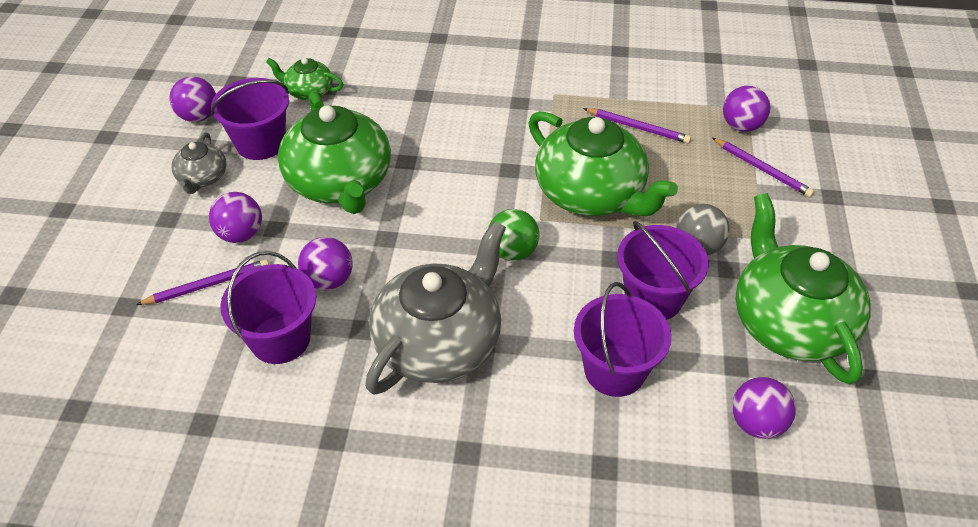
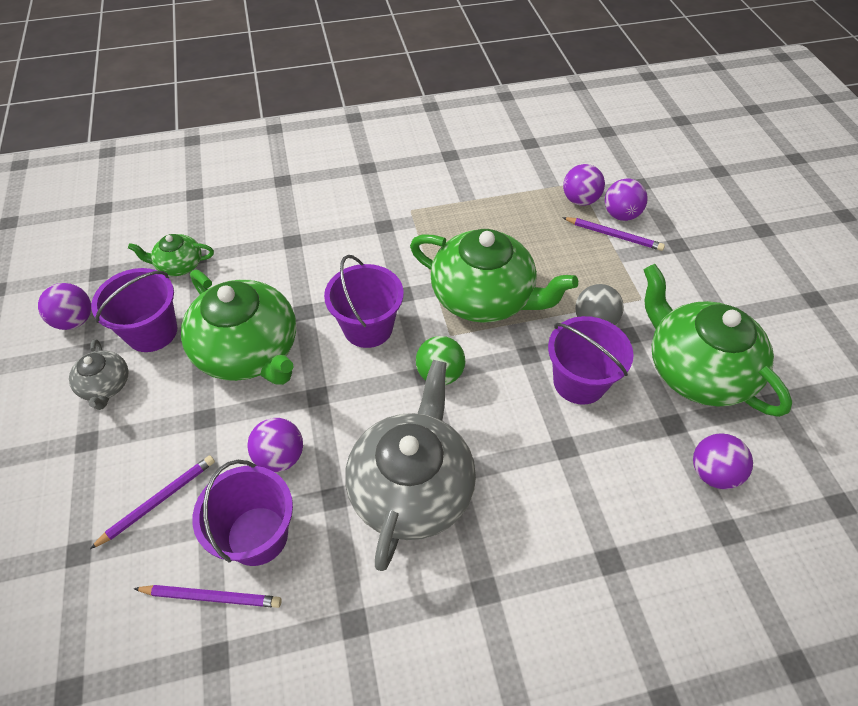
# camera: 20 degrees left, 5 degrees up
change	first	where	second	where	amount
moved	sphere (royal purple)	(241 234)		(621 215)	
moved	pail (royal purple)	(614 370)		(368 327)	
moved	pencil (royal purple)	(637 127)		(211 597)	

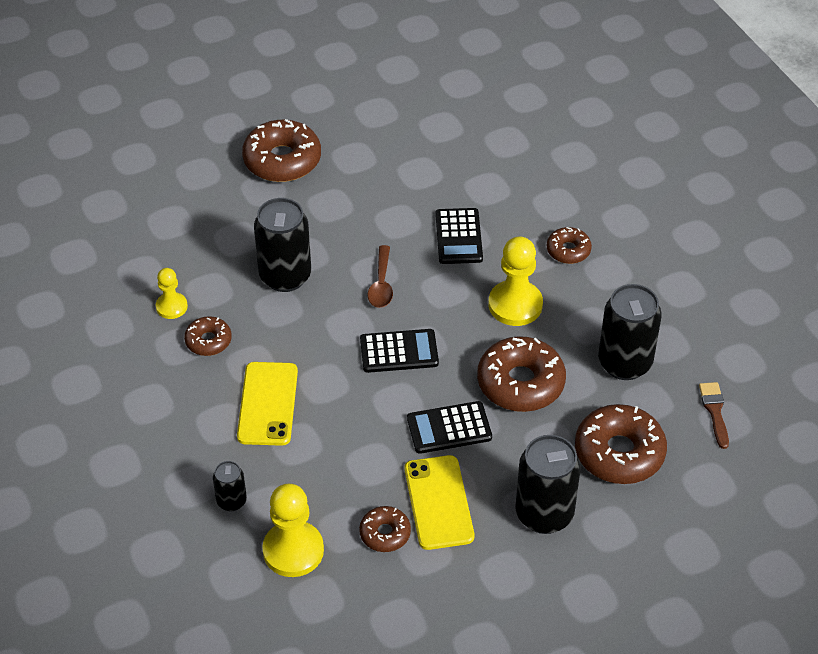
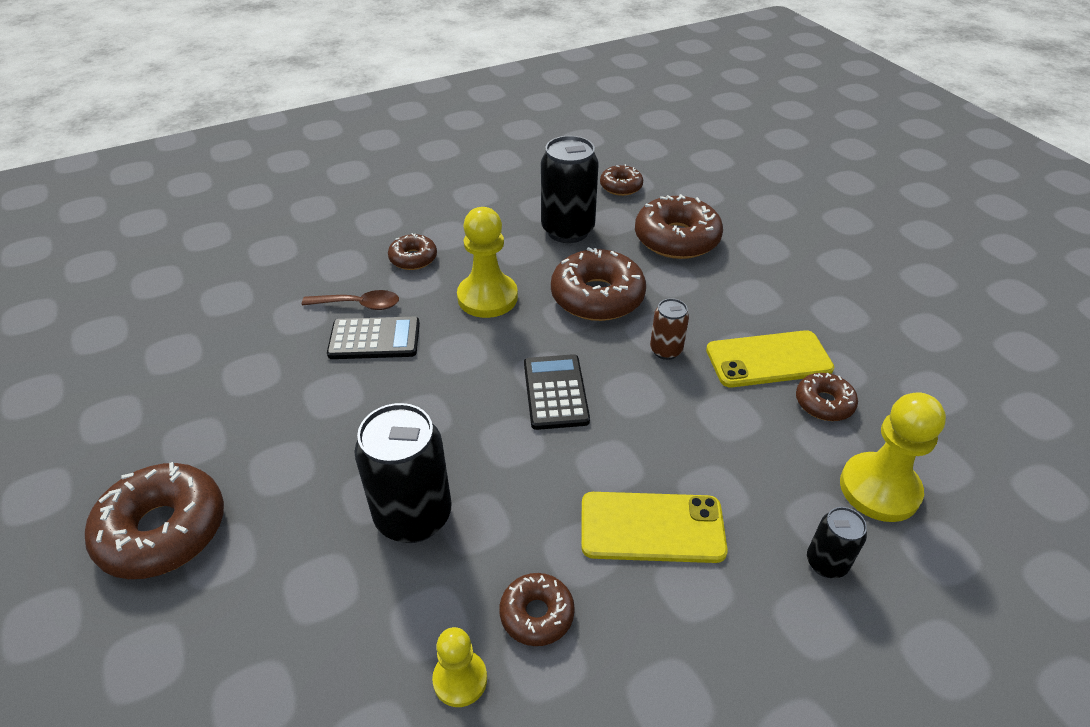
# camera: 90 degrees left, 5 degrees down
change	first	where	second	where	amount
moved	tablespoon (russet)	(381 284)		(359 305)	
replaced	calculator (jet-black)	(449 428)	soda can (russet)	(666 350)	
removed	soda can (jet-black)	(544 514)			
replaced	paintbrush (russet)	(714 411)	glazed donut (russet)	(621 186)	

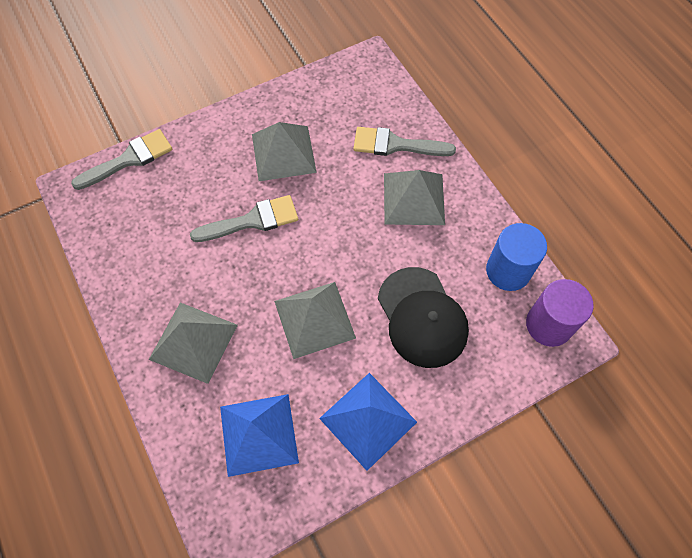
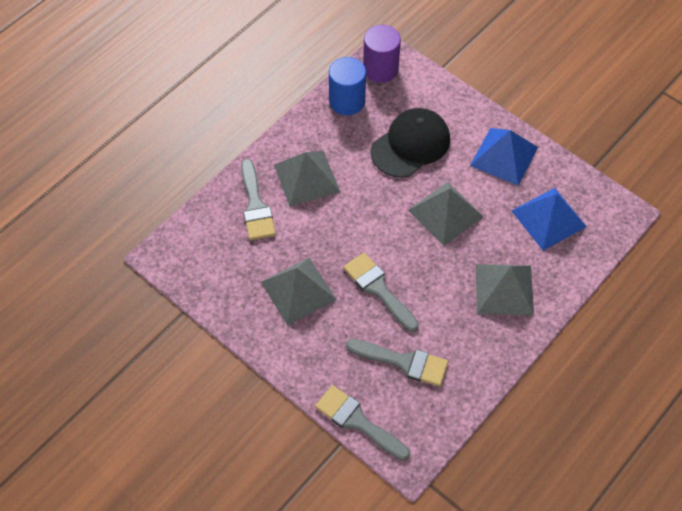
# camera: 110 degrees left, 5 degrees down
change	first	where	second	where	amount
added			paintbrush (gray)	(403 362)	

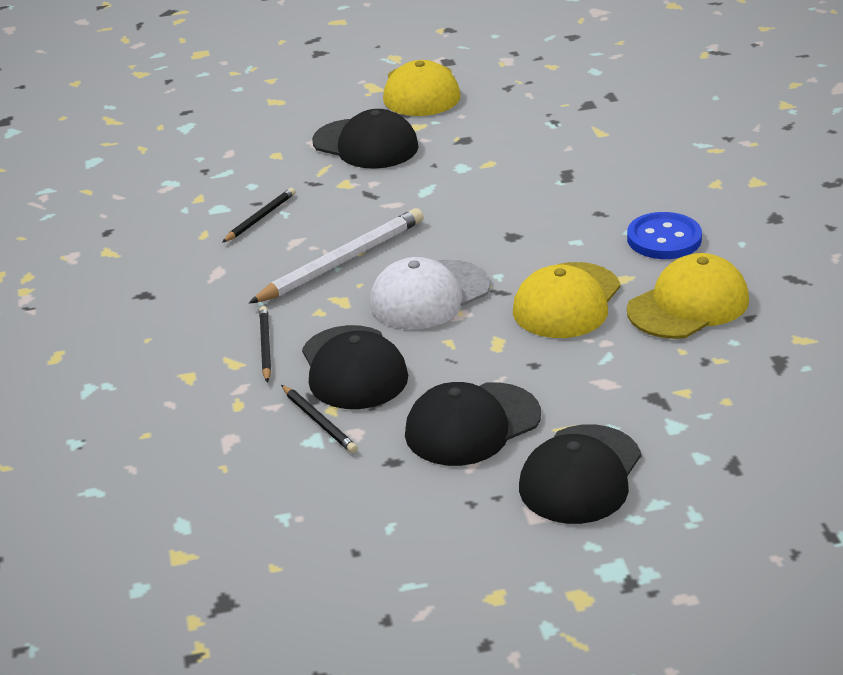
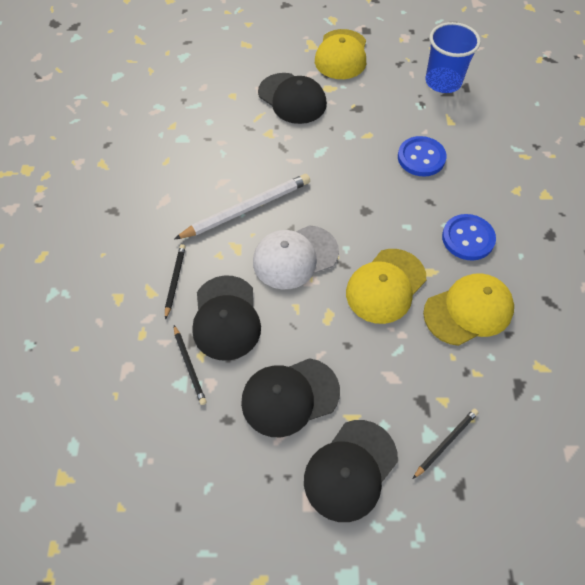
# camera: 10 degrees right, 25 degrees up
change	first	where	second	where	amount
moved	pencil (jet-black)	(260 218)		(446 443)	
added			button (royal blue)	(421 158)	
added			beaker (royal blue)	(443 82)	

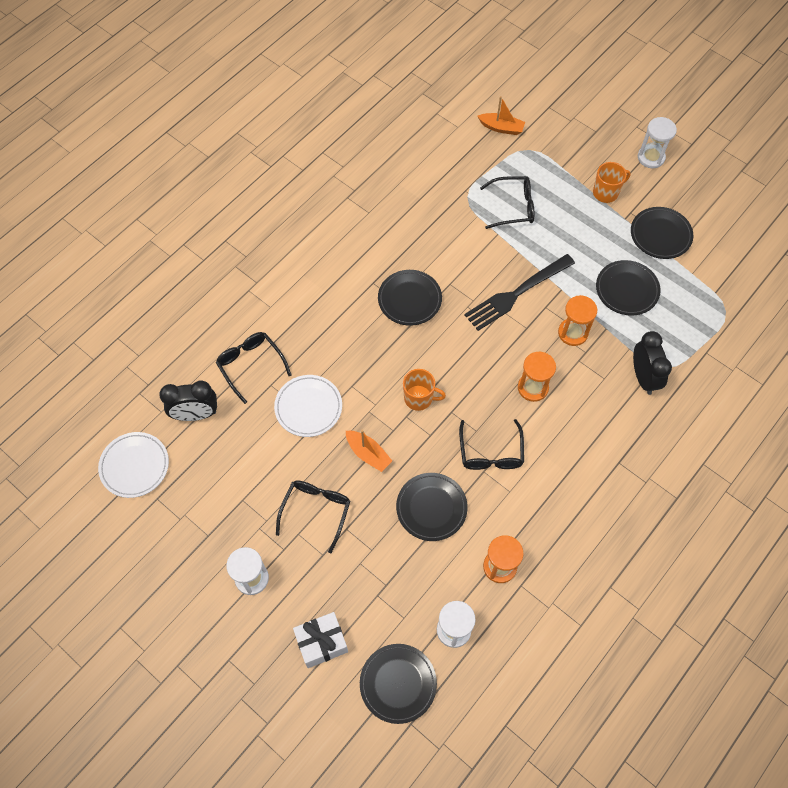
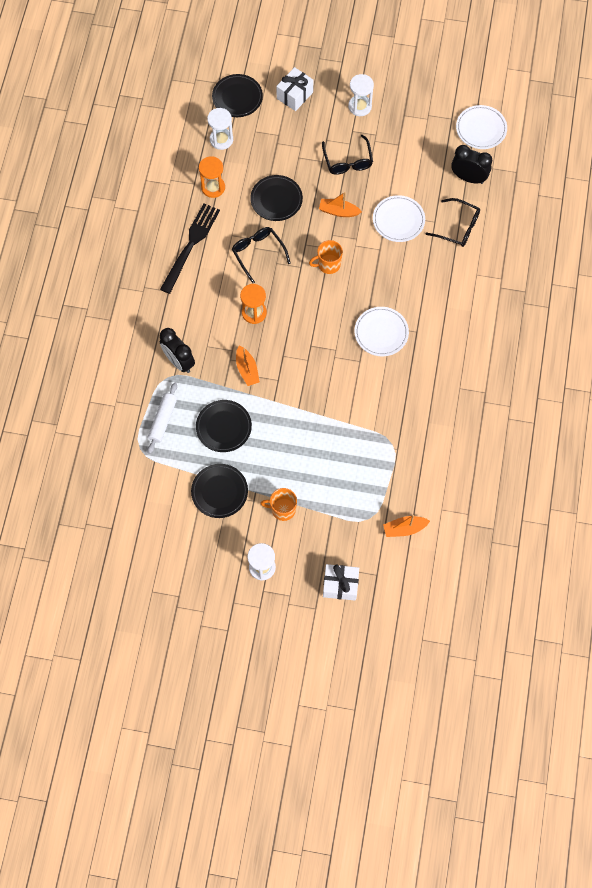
# camera: 150 degrees right, 5 degrees up
change	first	where	second	where	amount
turned	alarm clock (jet-black)	(196 414)		(468 178)	60 degrees clockwise
recoloured	dinner plate (jet-black)	(409 299)	dinner plate (white)	(381 333)	
moved	dinner fork (jet-black)	(516 294)		(191 244)	
removed	eyeglasses (jet-black)	(513 207)			
replaced	sandglass (orange-coloured)	(573 333)	toy boat (orange-coloured)	(247 369)	
turned	coffee mug (orange-coloured)	(606 193)		(282 509)	60 degrees clockwise
added			dough roller (white)	(163 420)	
added			present (white)	(340 585)	

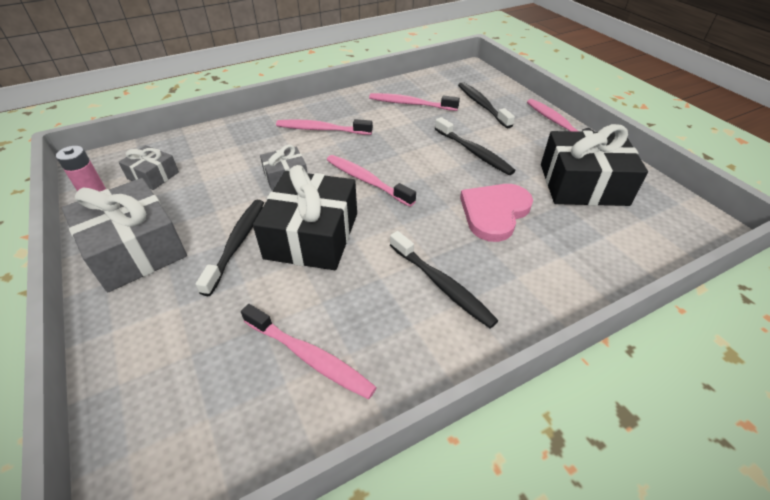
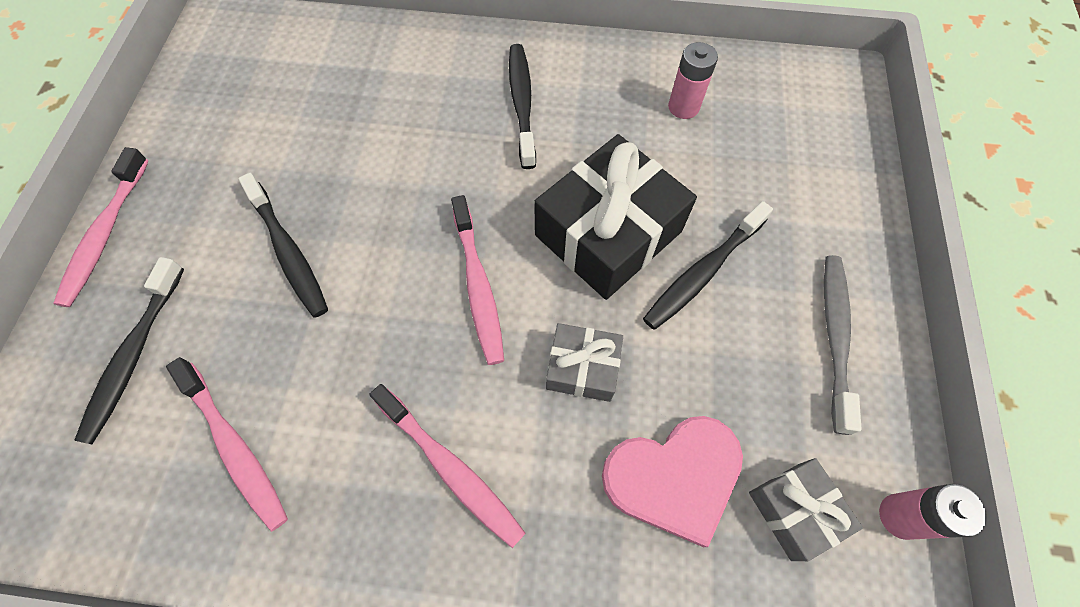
# camera: 145 degrees left, 20 degrees up
change	first	where	second	where	amount
replaced	present (gray)	(135 249)	tooth brush (gray)	(835 337)	
replaced	tooth brush (rose-pink)	(309 357)	power cell (rose-pink)	(683 107)	
turned	tooth brush (jet-black)	(474 152)		(288 252)	150 degrees clockwise
moved	heart (rose-pink)	(494 212)		(674 477)	
removed	present (jet-black)	(583 184)			

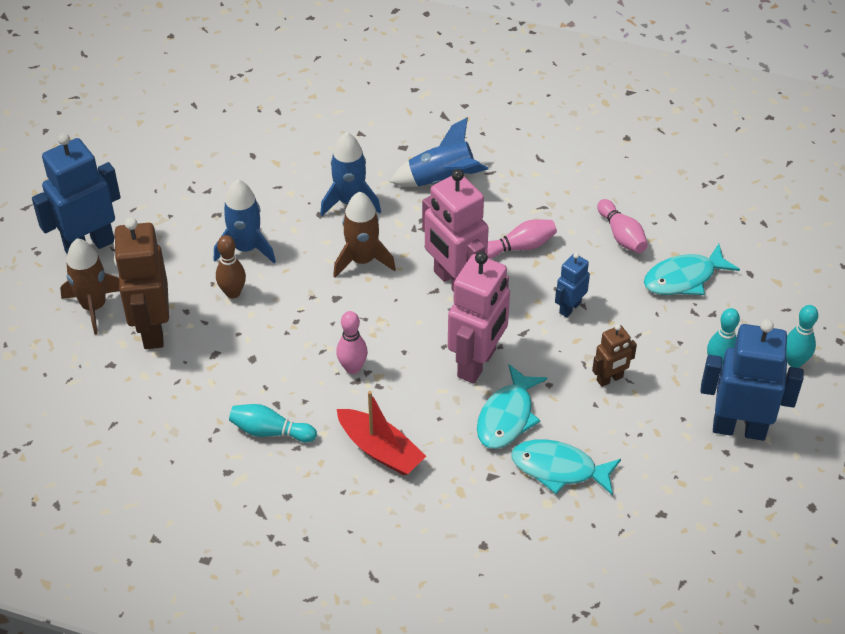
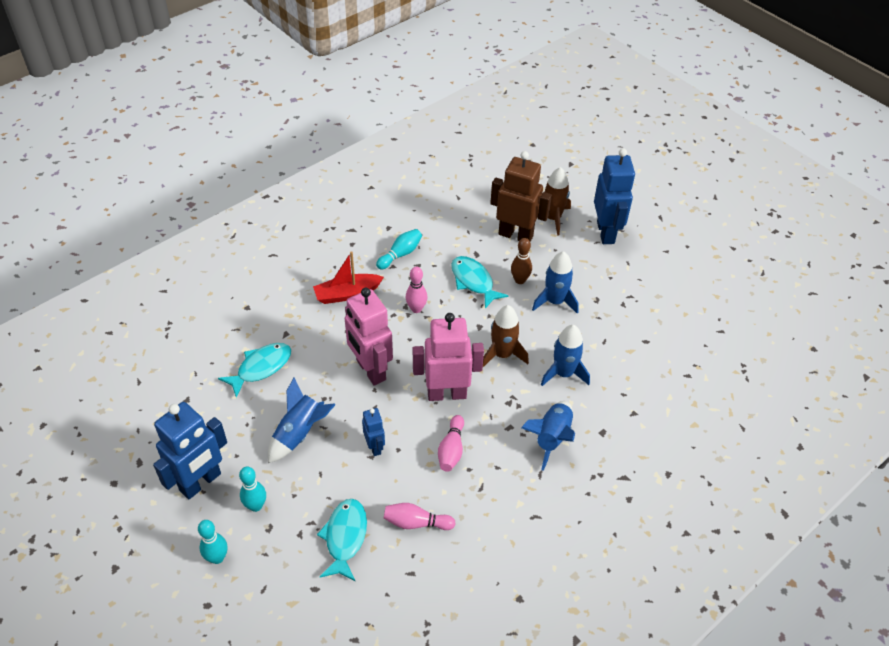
# camera: 120 degrees right, 0 degrees up
change	first	where	second	where	amount
moved	fish figure (aqua)	(507 416)		(473 281)	
replaced	robot (russet)	(610 379)	toy rocket (royal blue)	(299 434)	

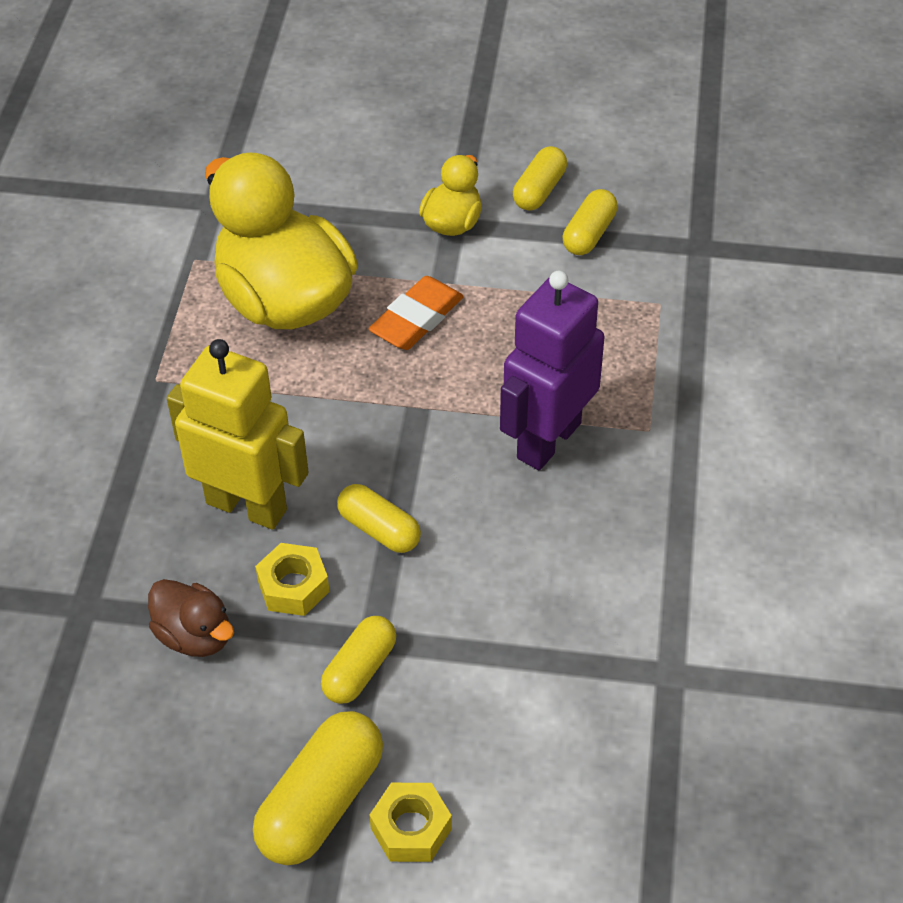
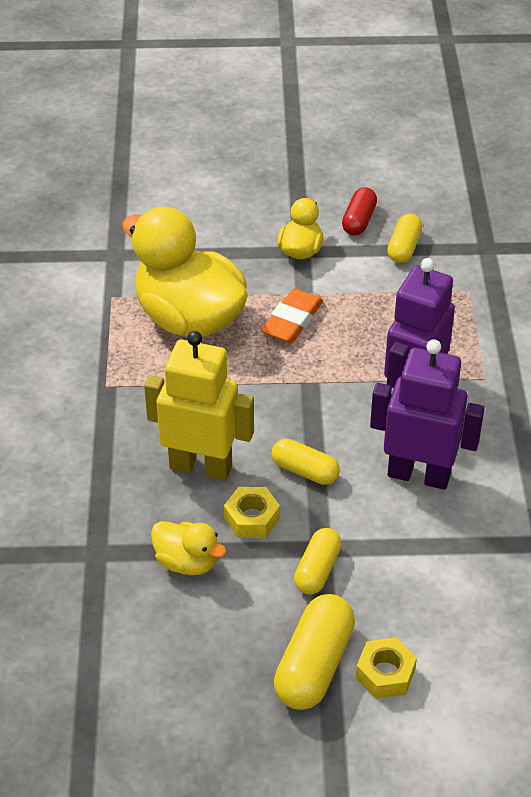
# camera: 10 degrees left, 5 degrees down
change	first	where	second	where	amount
recoloured	rubber duck (russet)	(195 635)	rubber duck (golden)	(187 562)	
recoloured	pill (golden)	(539 190)	pill (crimson)	(359 221)	
added			robot (royal purple)	(419 475)	

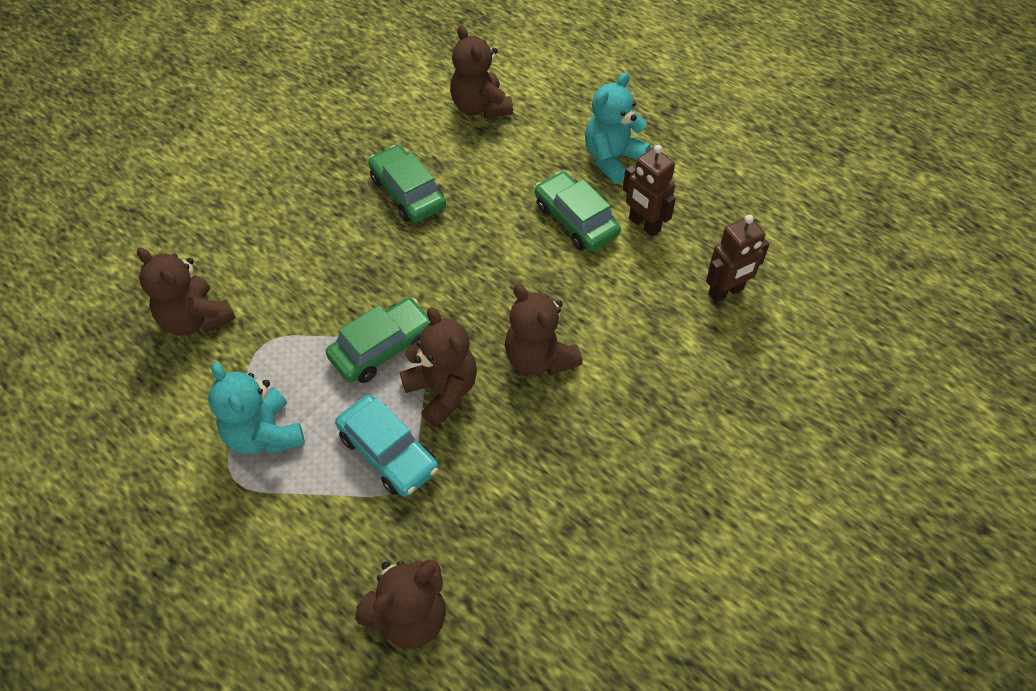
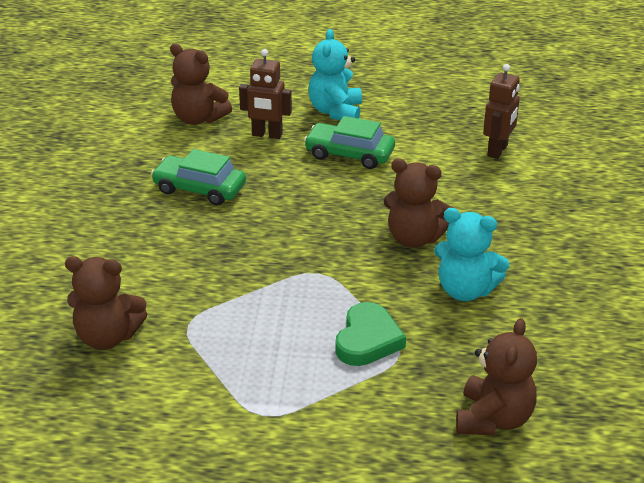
# camera: 35 degrees left, 20 degrees down
change	first	where	second	where	amount
moved	teddy (aqua)	(264 434)		(465 290)	
removed	automobile (leaf-green)	(382 348)			
replaced	automobile (aqua)	(388 452)	heart (leaf-green)	(367 340)	
removed	teddy (russet)	(442 391)			
moved	robot (russet)	(644 225)		(267 135)	

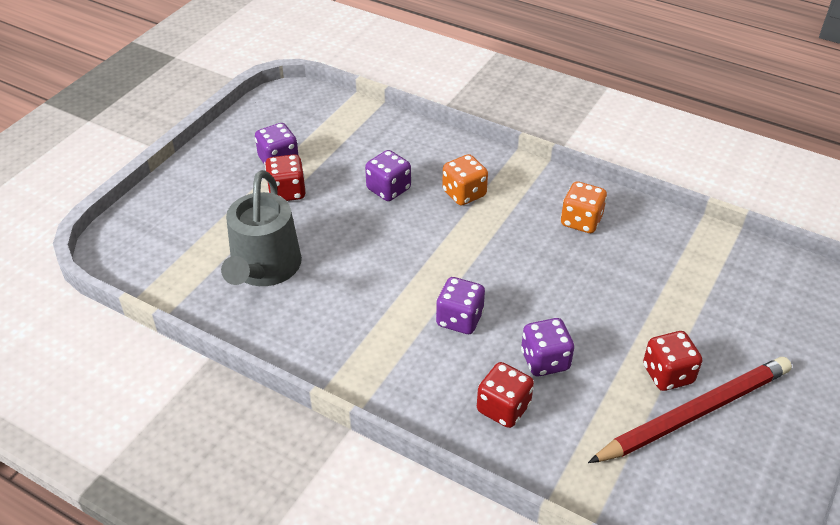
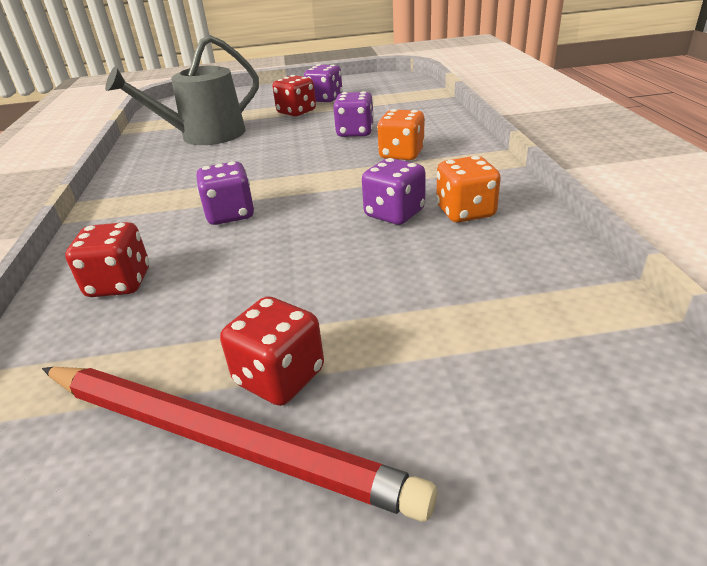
# camera: 55 degrees right, 10 degrees down
change	first	where	second	where	amount
moved	dice (royal purple)	(545 361)		(394 214)	

